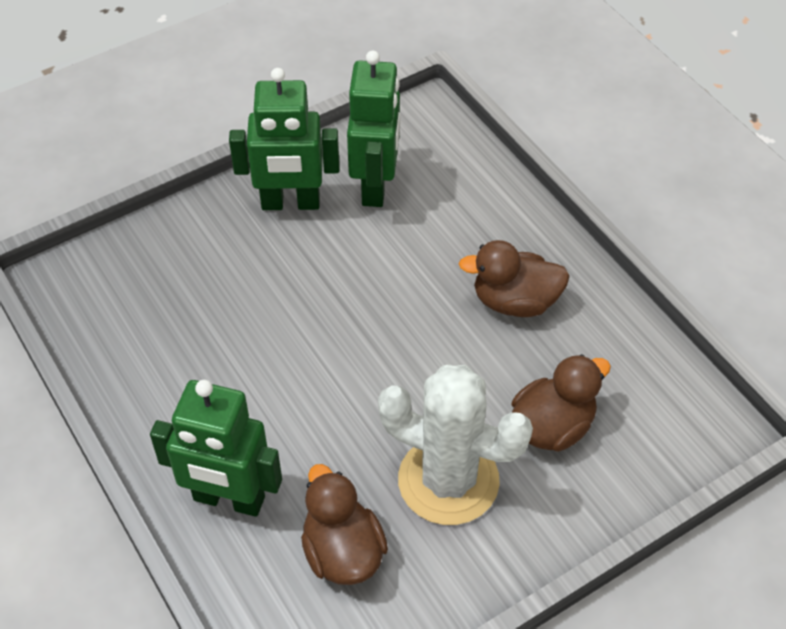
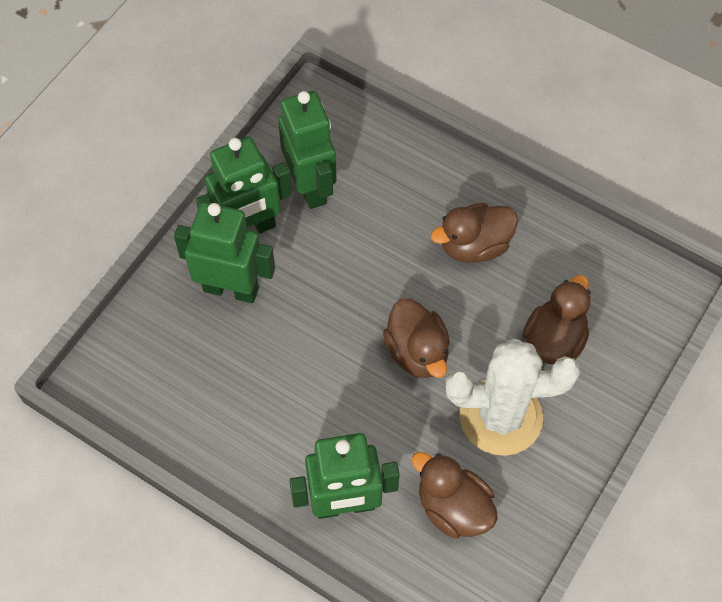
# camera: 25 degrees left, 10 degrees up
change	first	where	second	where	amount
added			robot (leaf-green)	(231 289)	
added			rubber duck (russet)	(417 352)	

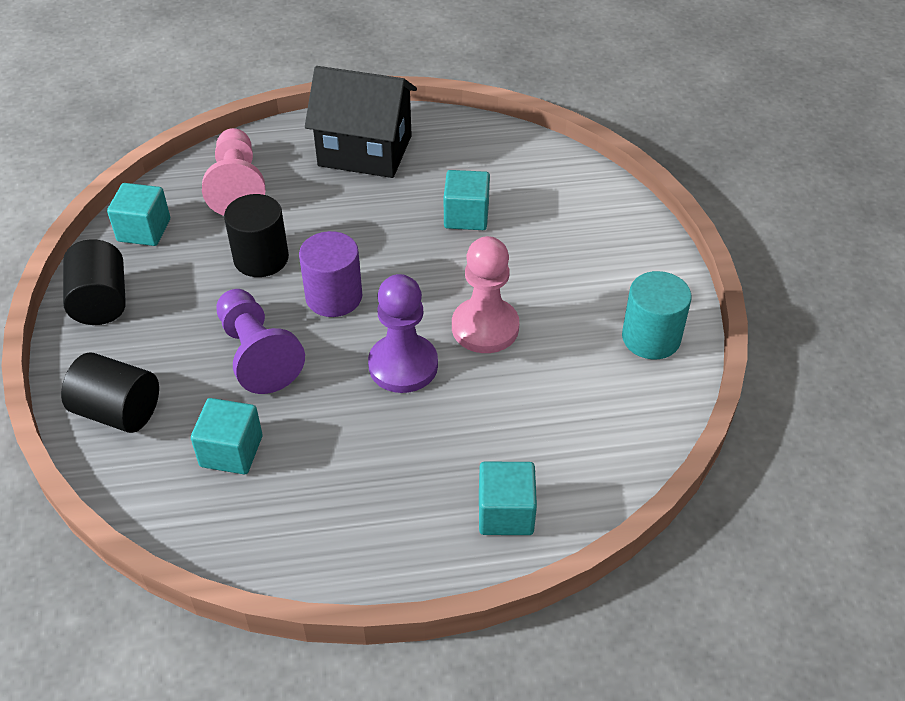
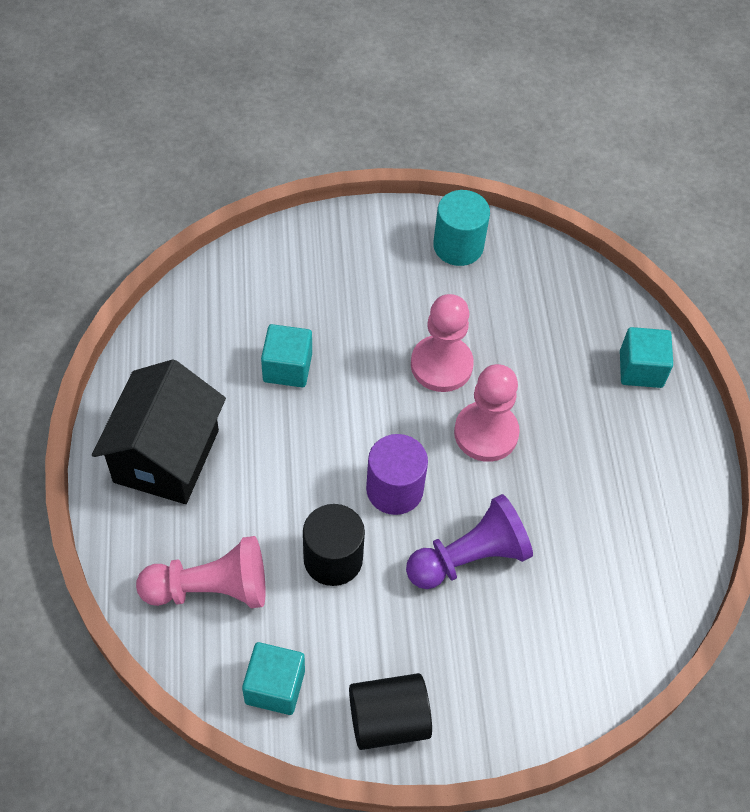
# camera: 90 degrees left, 10 degrees up
change	first	where	second	where	amount
removed	cylinder (jet-black)	(118 411)			
removed	block (aqua)	(231 451)			
recoloured	pawn (royal purple)	(403 365)	pawn (rose-pink)	(486 433)	

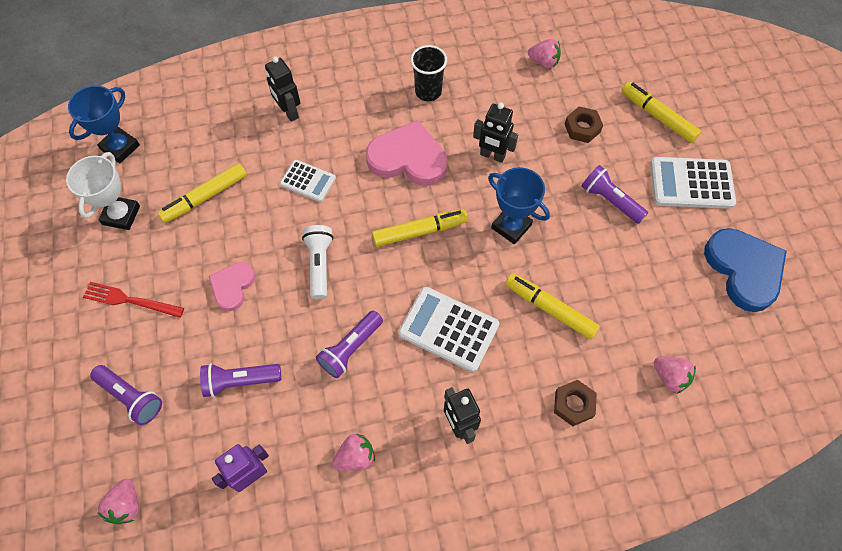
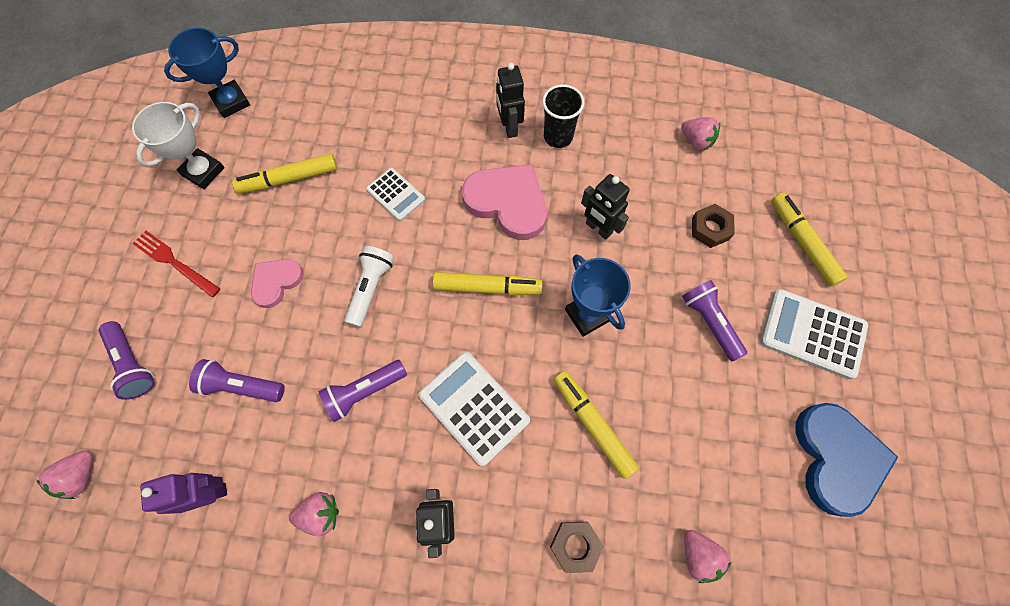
# camera: 20 degrees right, 5 degrees up
change	first	where	second	where	amount
moved	robot (jet-black)	(289 112)		(509 127)	

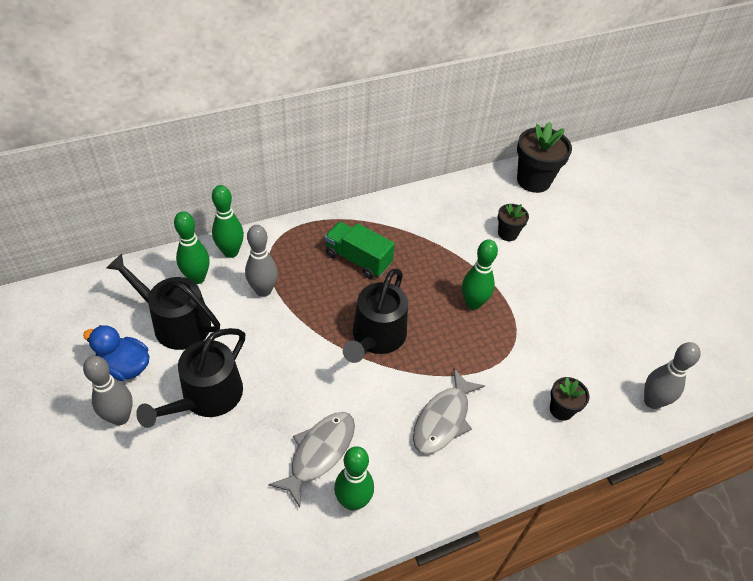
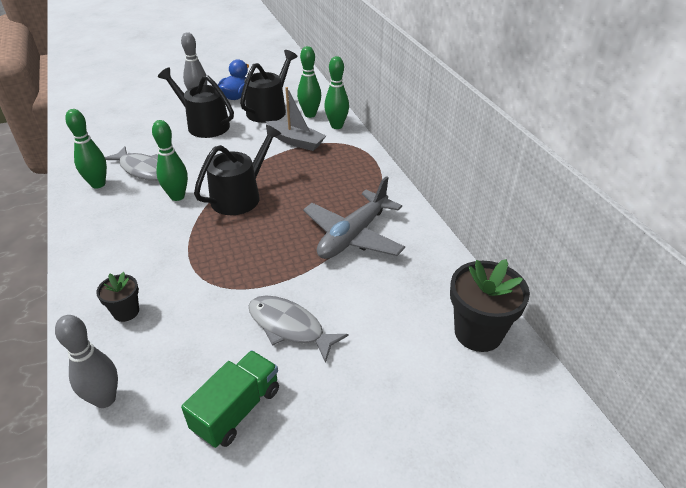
# camera: 95 degrees right, 10 degrees down
change	first	where	second	where	amount
replaced	skittle (gray)	(263 290)	toy boat (gray)	(296 141)	
moved	truck (leaf-green)	(358 259)		(237 410)	
turned	sprinkling can (jet-black)	(376 337)		(240 196)	105 degrees clockwise
moved	fish figure (gray)	(443 419)		(289 327)	
moved	skittle (leaf-green)	(473 303)		(177 196)	
removed	flower pot (jet-black)	(507 233)			
added			aeroplane (gray)	(353 236)	

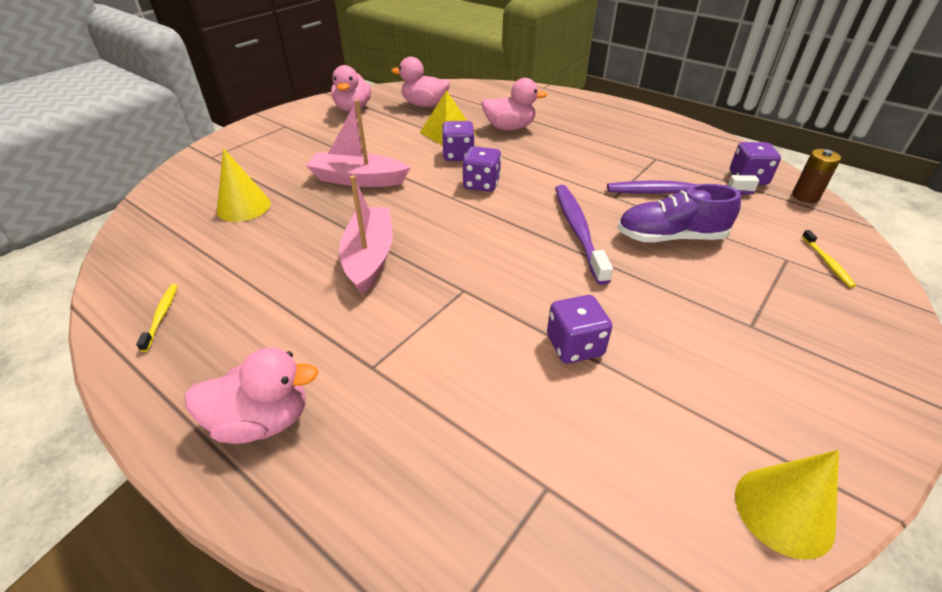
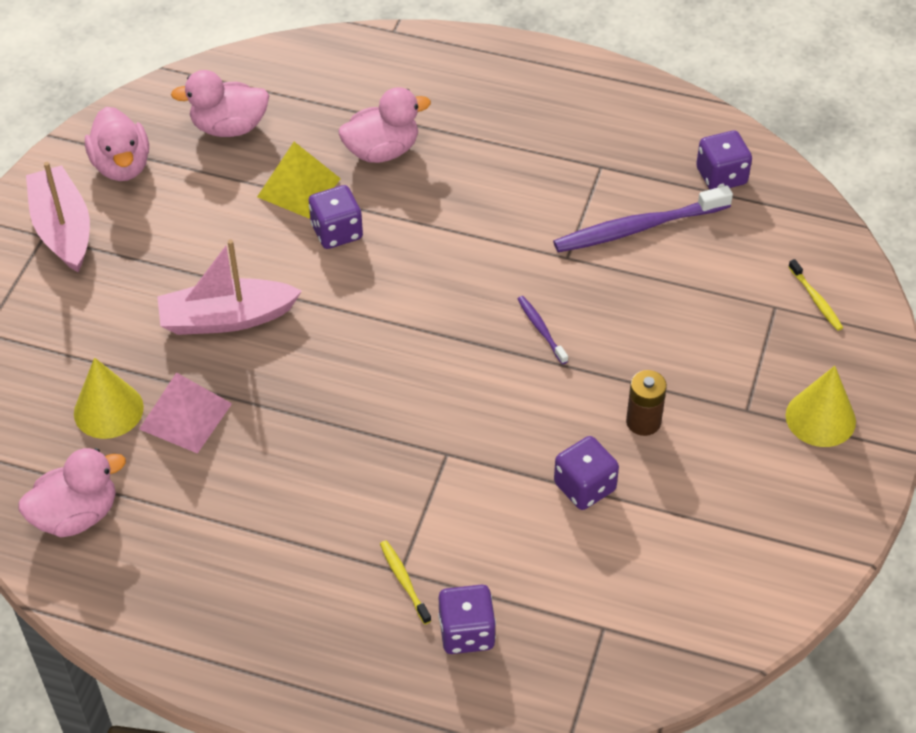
# camera: 20 degrees left, 10 degrees up
change	first	where	second	where	amount
moved	tooth brush (golden)	(161 316)		(404 581)	
moved	rubber duck (rose-pink)	(262 421)		(76 515)	
moved	toy boat (rose-pink)	(369 257)		(63 229)	
moved	dice (royal purple)	(481 184)		(466 632)	
resized	tooth brush (royal purple)	(578 231)		(541 330)	x0.48
removed	lace-up shoe (royal purple)	(670 237)			
moved	cone (golden)	(783 511)		(820 418)	
moved	power cell (russet)	(805 196)		(643 422)	
added			pyramid (rose-pink)	(185 416)	

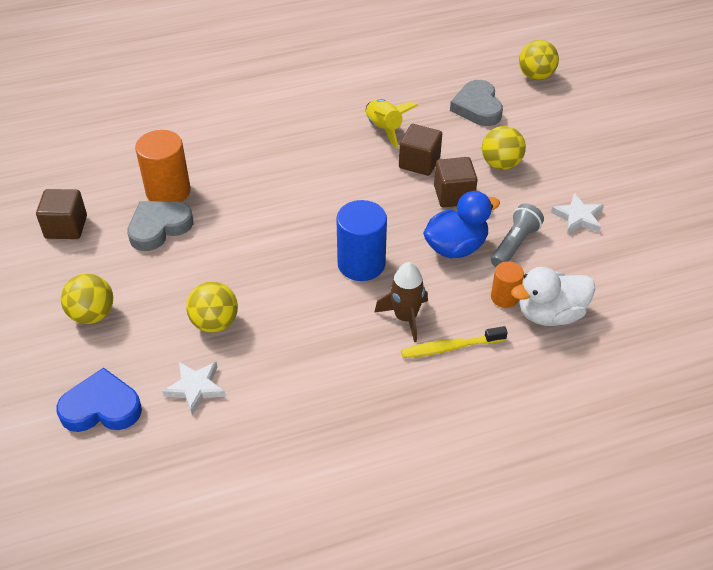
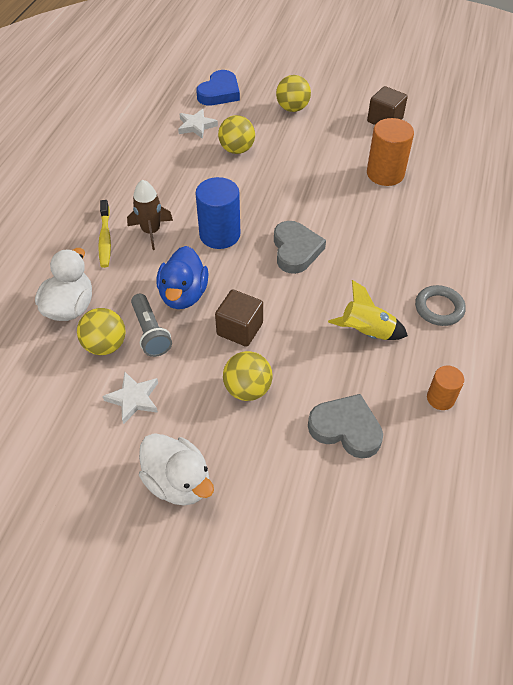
# camera: 125 degrees right, 5 degrees up
change	first	where	second	where	amount
moved	heart (gray)	(159 227)		(295 250)	
removed	block (russet)	(419 162)			
turned	tooth brush (golden)	(450 347)		(105 239)	150 degrees clockwise
moved	cylinder (orange-coloured)	(504 297)		(440 398)	
moved	sphere (golden)	(536 76)		(105 345)	
added			rubber duck (white)	(178 482)	
added			torus (gray)	(439 308)	

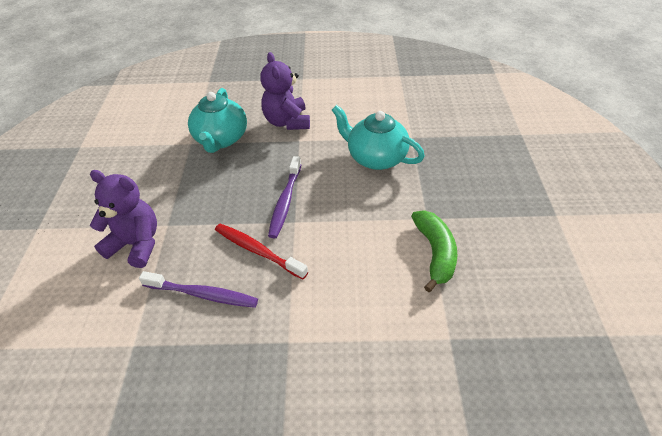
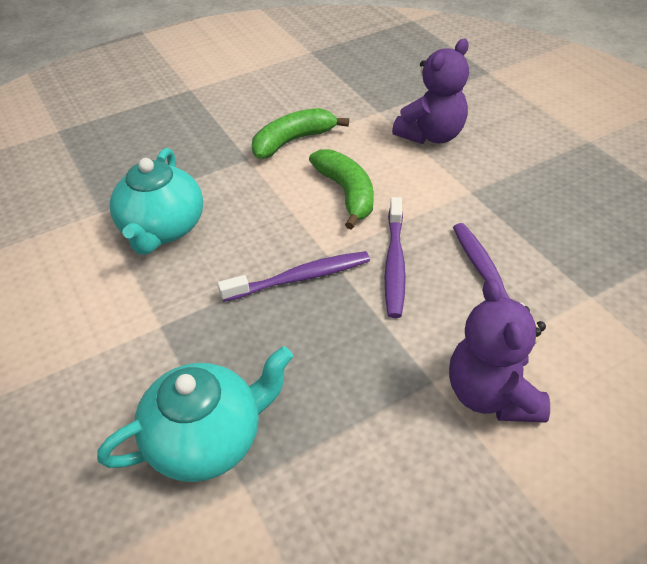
# camera: 120 degrees left, 0 degrees up
change	first	where	second	where	amount
recoloured	tooth brush (crimson)	(257 251)	tooth brush (royal purple)	(395 263)	
moved	teddy (royal purple)	(287 122)		(431 135)	
added			banana (leaf-green)	(346 193)	

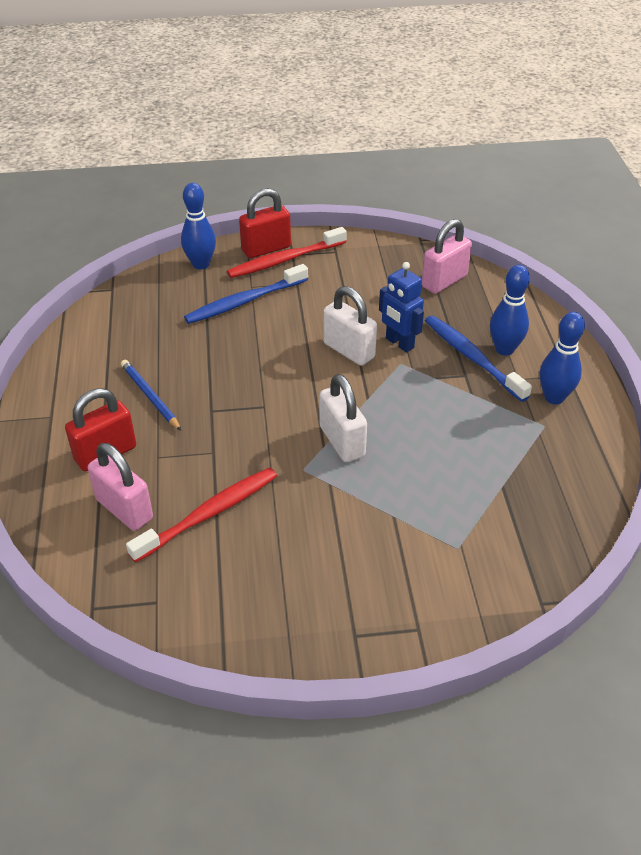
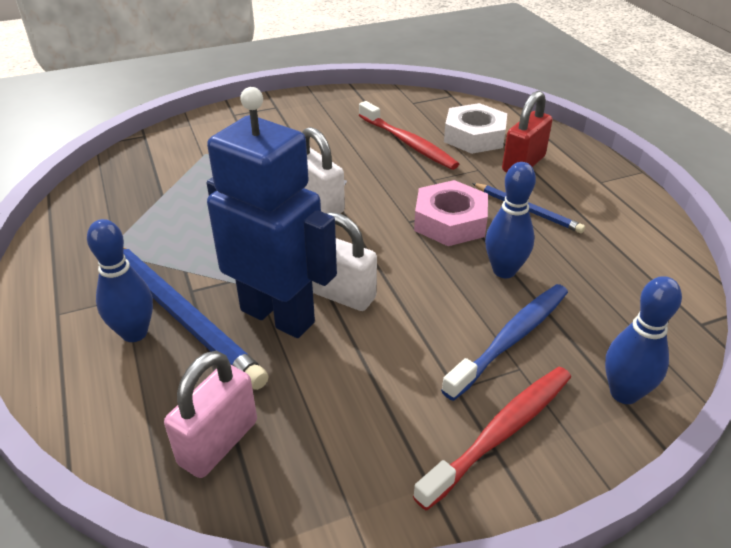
# camera: 165 degrees right, 5 degrees down
change	first	where	second	where	amount
replaced	lock (rose-pink)	(124 509)	hexagon nut (white)	(474 136)	
turned	tooth brush (crimson)	(209 514)		(408 143)	75 degrees counterclockwise
removed	lock (crimson)	(266 249)			
resized	robot (royal blue)	(399 343)		(278 315)	x1.86
replaced	tooth brush (royal blue)	(472 357)	pencil (royal blue)	(180 313)	
moved	skittle (royal blue)	(554 397)		(504 271)	
added			hexagon nut (rose-pink)	(450 221)	

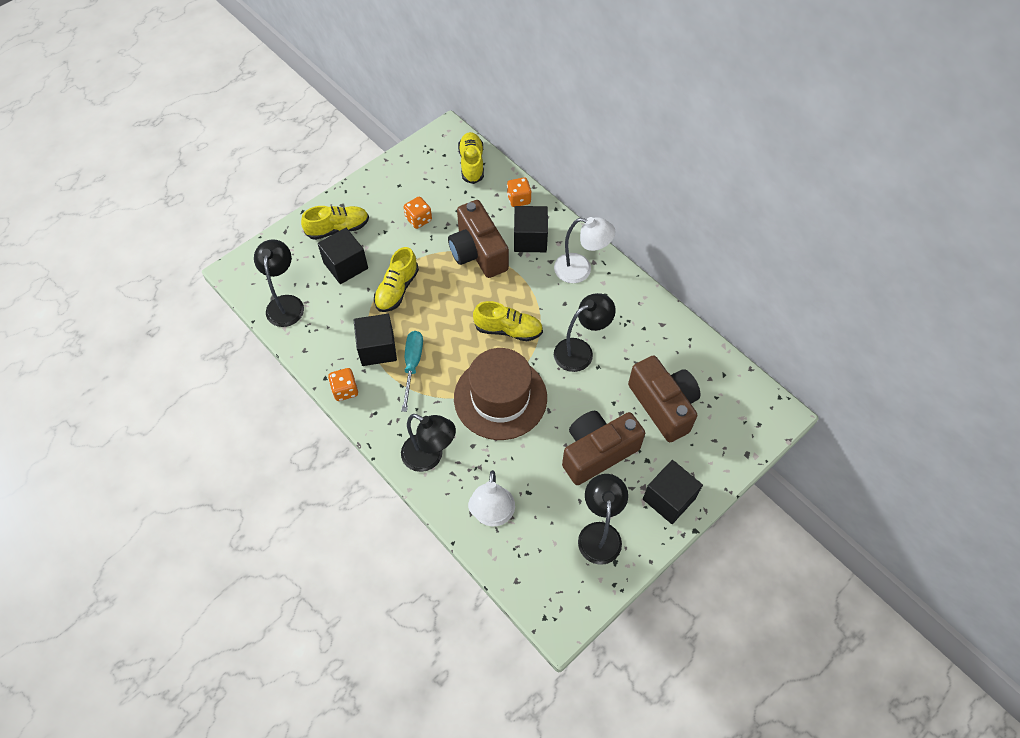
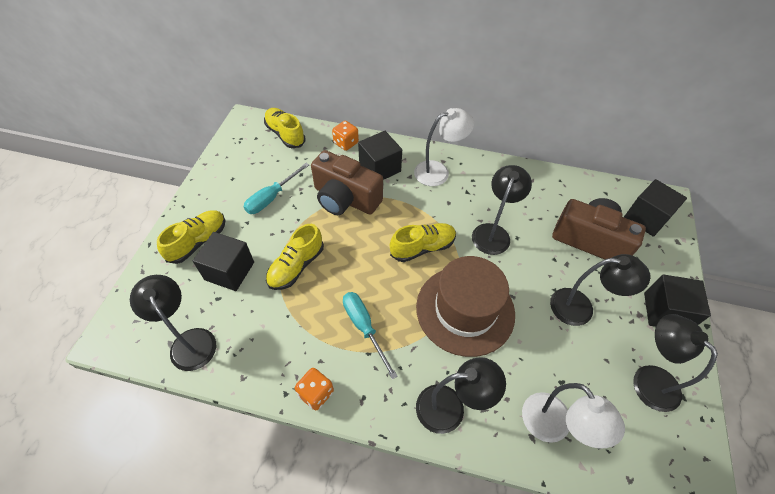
# camera: 35 degrees left, 5 degrees down
change	first	where	second	where	amount
moved	block (jet-black)	(377 349)		(646 218)	
turned	lace-up shoe (golden)	(397 289)		(296 266)	45 degrees clockwise
replaced	dice (orange-coloured)	(418 219)	hand screwdriver (aqua)	(272 197)	
replaced	compact camera (russet)	(597 452)	lamp (jet-black)	(581 308)	

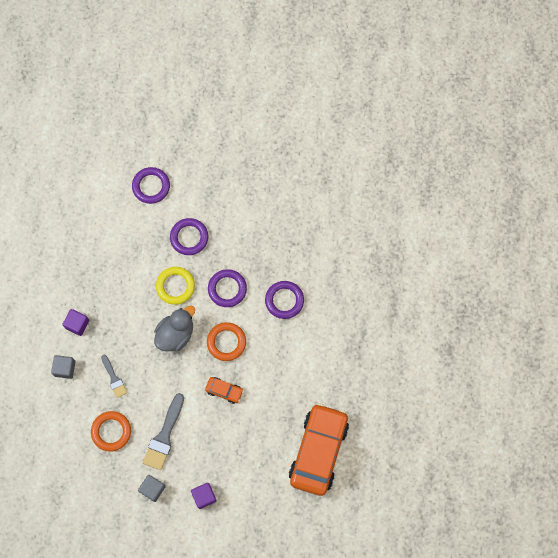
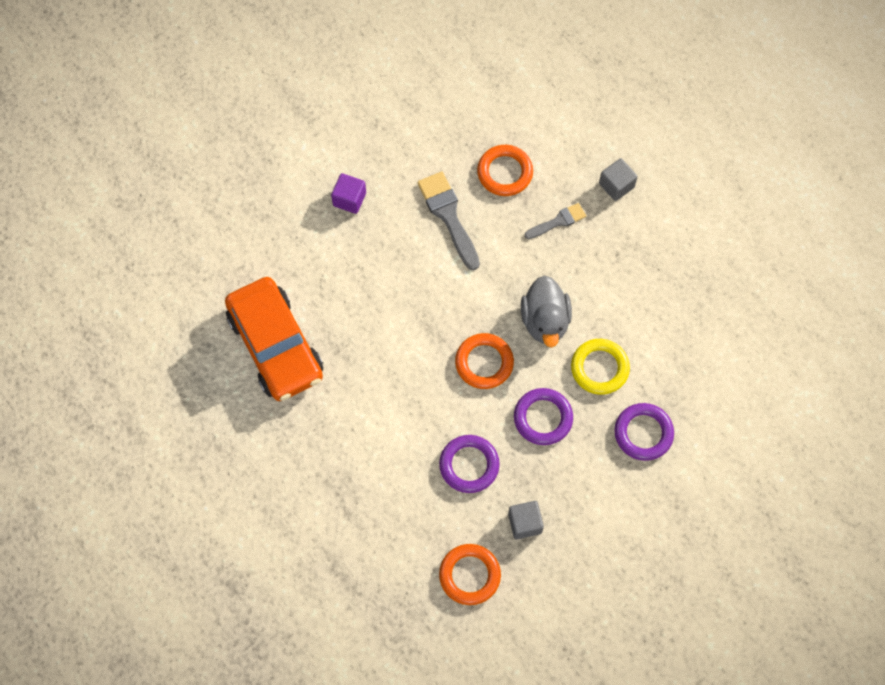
# camera: 135 degrees right, 5 degrees down
change	first	where	second	where	amount
removed	block (royal purple)	(77 324)			
turned	paintbrush (gray)	(114 378)		(558 221)	135 degrees clockwise
removed	torus (royal purple)	(151 186)			
moved	block (gray)	(152 489)		(525 523)	
removed	automobile (orange-coloured)	(224 391)			
added			torus (orange-coloured)	(469 575)	

